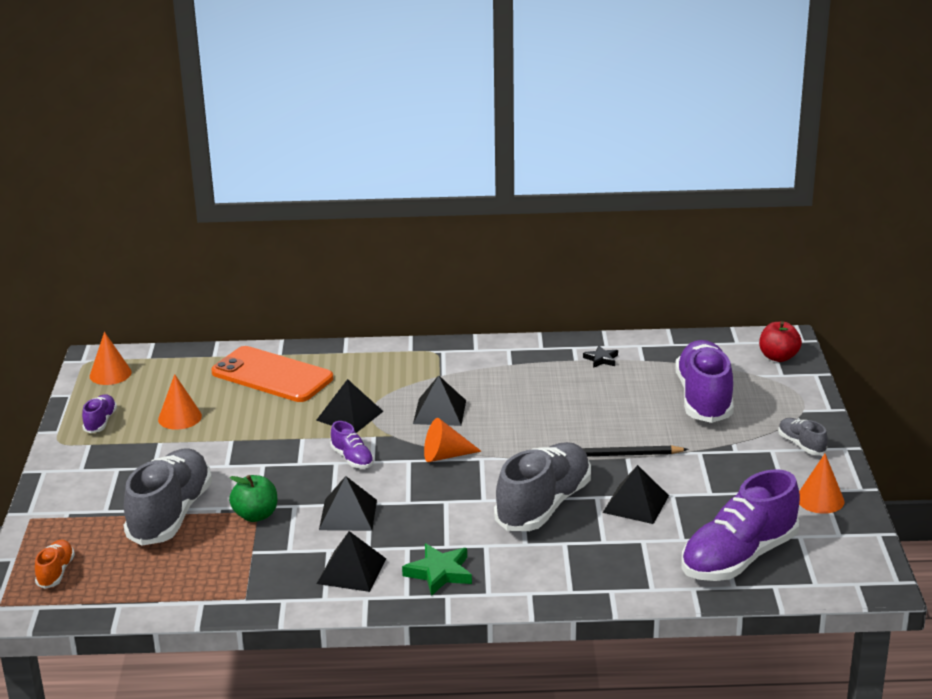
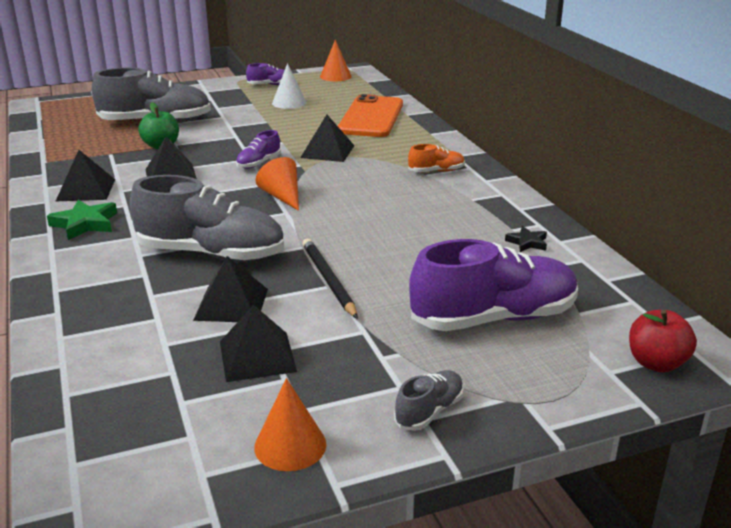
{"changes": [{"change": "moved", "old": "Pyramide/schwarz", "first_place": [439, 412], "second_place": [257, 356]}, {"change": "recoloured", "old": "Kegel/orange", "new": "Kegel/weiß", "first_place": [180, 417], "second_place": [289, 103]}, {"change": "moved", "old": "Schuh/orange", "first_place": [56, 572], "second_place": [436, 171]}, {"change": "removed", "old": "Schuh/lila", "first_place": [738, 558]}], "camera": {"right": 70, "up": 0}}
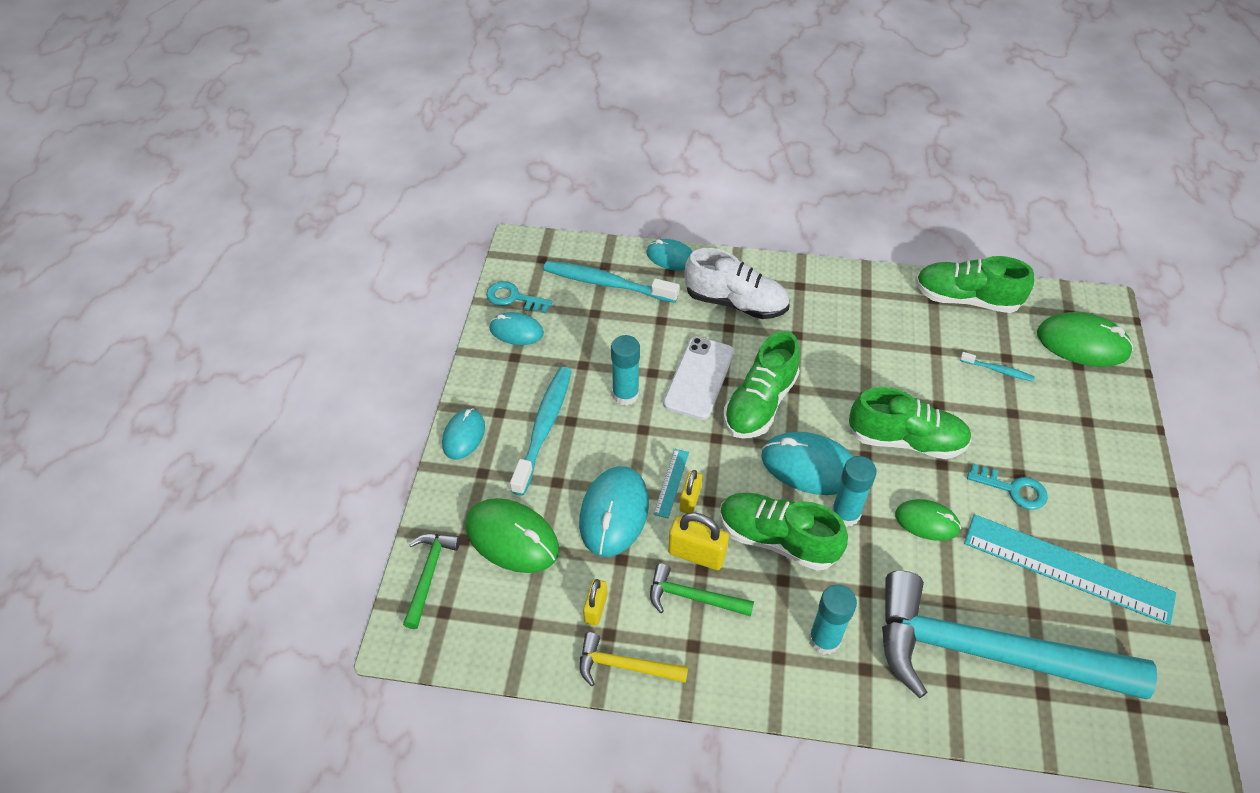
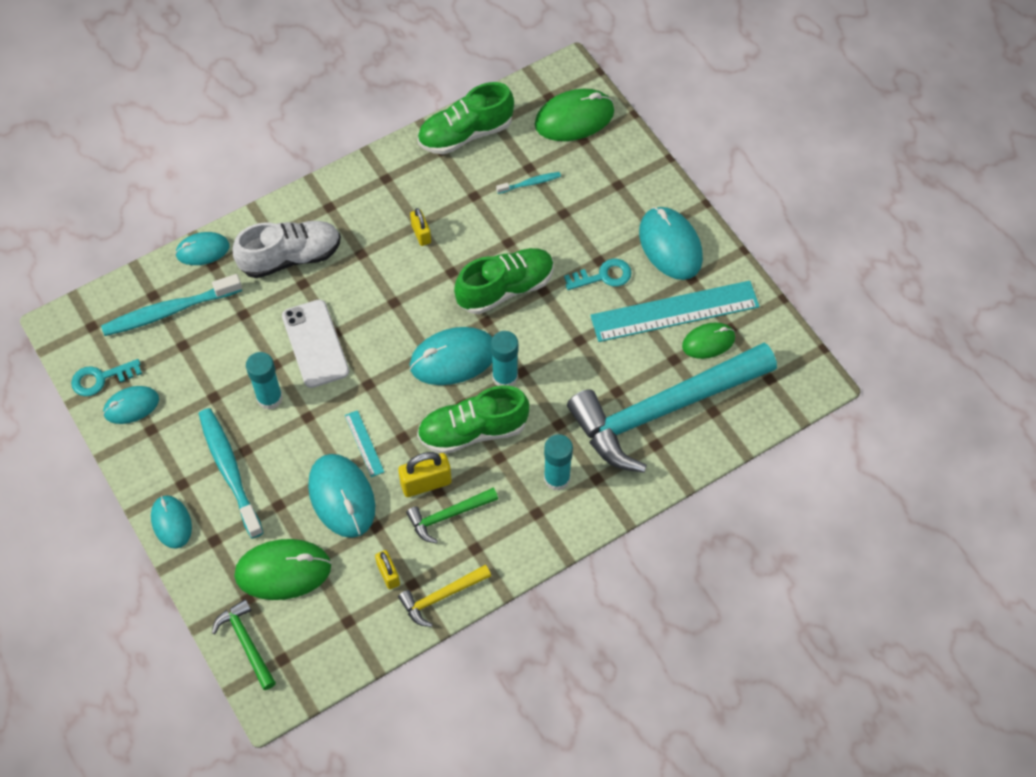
{"changes": [{"change": "moved", "old": "Vorhängeschloss/gelb", "first_place": [690, 500], "second_place": [421, 234]}, {"change": "added", "new": "Computermaus/türkis", "second_place": [670, 245]}, {"change": "moved", "old": "Computermaus/grün", "first_place": [927, 522], "second_place": [708, 342]}, {"change": "removed", "old": "Schuh/grün", "first_place": [760, 403]}], "camera": {"right": -40, "up": 10}}
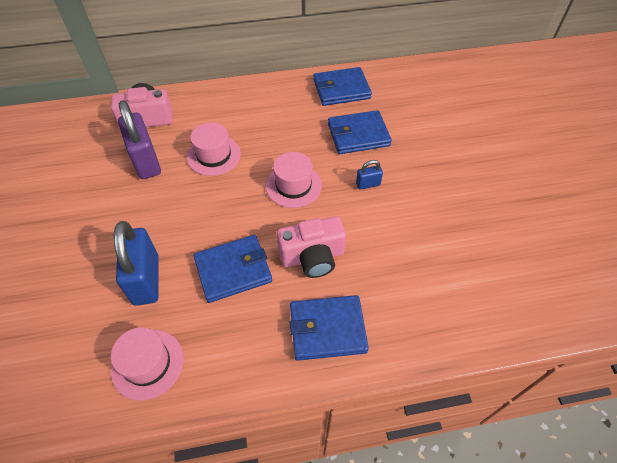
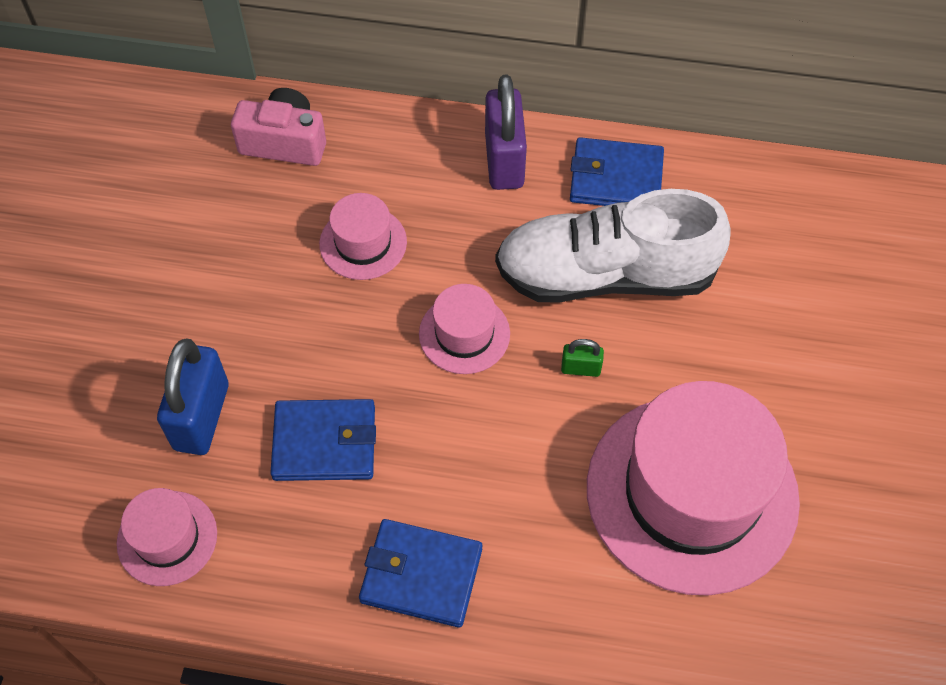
{"changes": [{"change": "moved", "old": "Vorhängeschloss/lila", "first_place": [146, 161], "second_place": [504, 161]}, {"change": "replaced", "old": "Geldbörse/blau", "new": "Schuh/weiß", "first_place": [358, 135], "second_place": [605, 275]}, {"change": "recoloured", "old": "Vorhängeschloss/blau", "new": "Vorhängeschloss/grün", "first_place": [368, 184], "second_place": [580, 368]}, {"change": "added", "new": "Hut/rosa", "second_place": [692, 493]}, {"change": "removed", "old": "Kamera/rosa", "first_place": [312, 257]}], "camera": {"right": 20, "up": 5}}
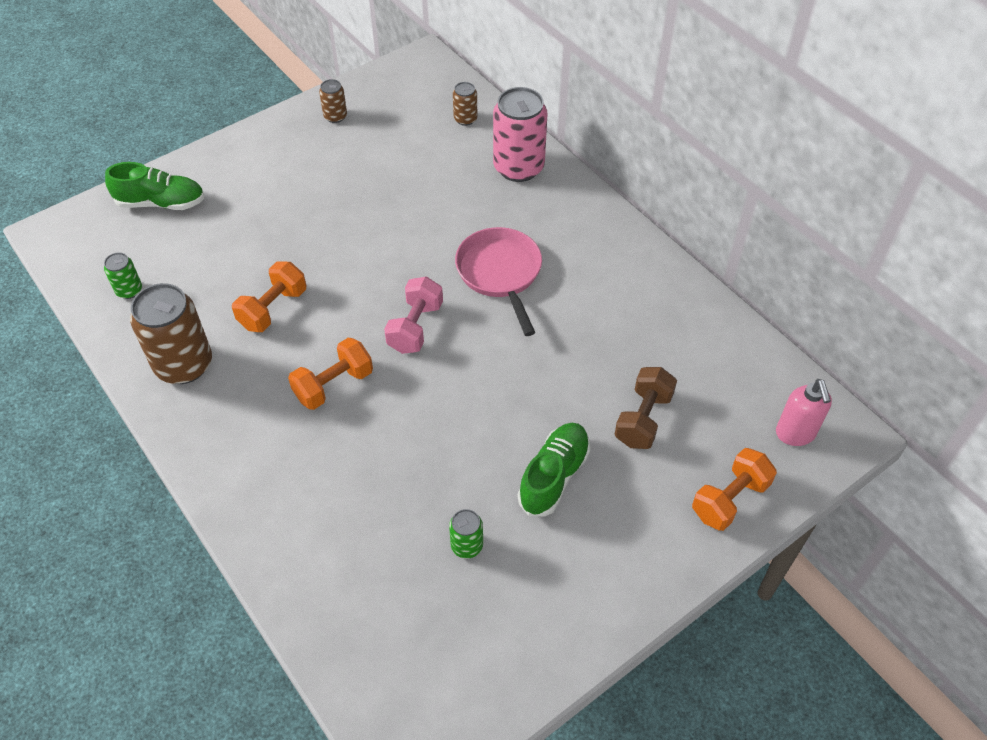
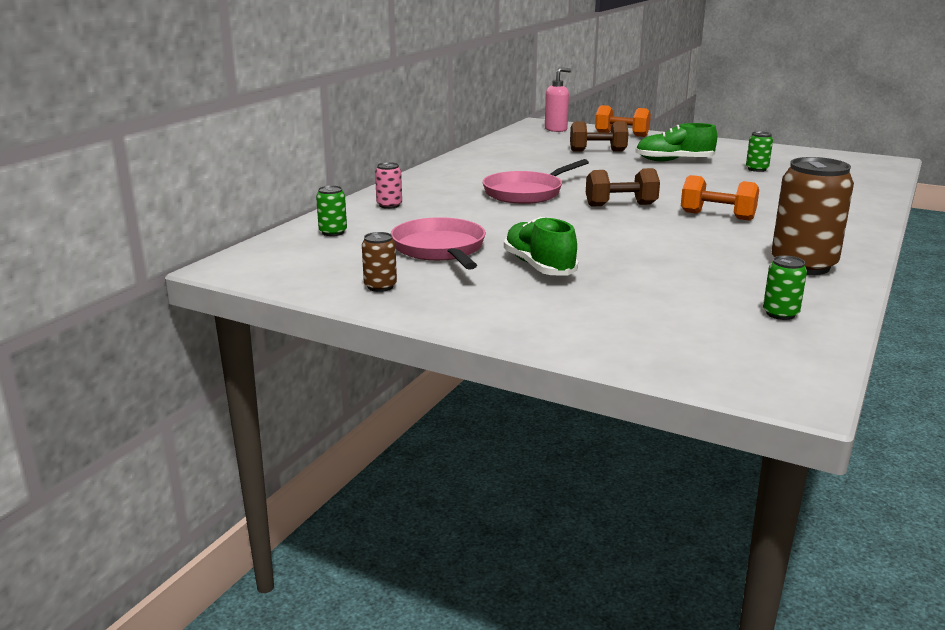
{"changes": [{"change": "recoloured", "old": "Dose/braun", "new": "Dose/grün", "first_place": [465, 119], "second_place": [333, 232]}, {"change": "resized", "old": "Dose/rosa", "first_place": [518, 167], "second_place": [389, 205], "factor": 0.48}, {"change": "added", "new": "Pfanne/rosa", "second_place": [440, 249]}, {"change": "moved", "old": "Schuh/grün", "first_place": [161, 203], "second_place": [539, 266]}, {"change": "recoloured", "old": "Hantel/rosa", "new": "Hantel/braun", "first_place": [415, 327], "second_place": [620, 205]}, {"change": "removed", "old": "Hantel/orange", "first_place": [273, 309]}], "camera": {"right": -115, "up": -30}}
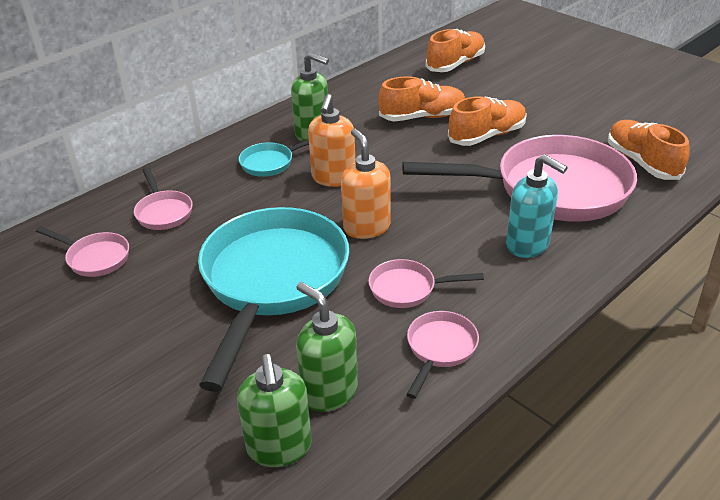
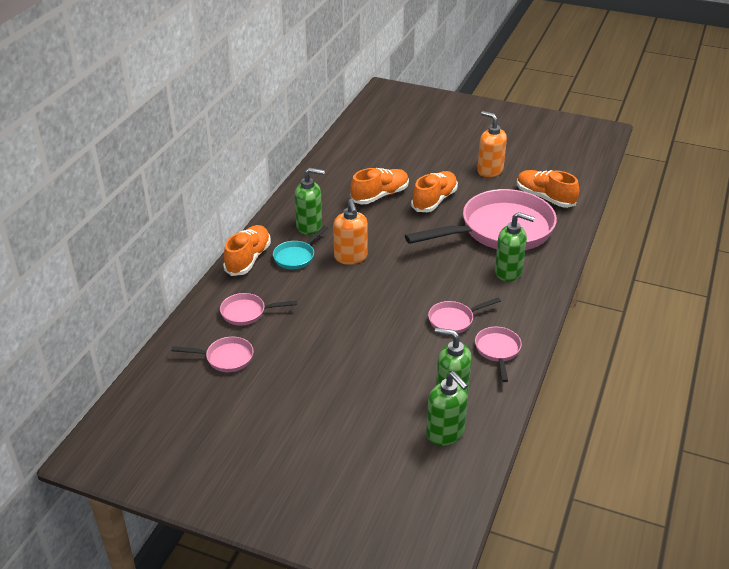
{"changes": [{"change": "turned", "old": "Pfanne/rosa", "first_place": [163, 212], "second_place": [247, 313], "degrees": 135}, {"change": "moved", "old": "Schuh/orange", "first_place": [455, 64], "second_place": [248, 259]}, {"change": "moved", "old": "Seifenspender/orange", "first_place": [366, 227], "second_place": [489, 170]}, {"change": "recoloured", "old": "Seifenspender/türkis", "new": "Seifenspender/grün", "first_place": [528, 245], "second_place": [508, 272]}, {"change": "removed", "old": "Pfanne/türkis", "first_place": [272, 281]}], "camera": {"right": -25, "up": 0}}
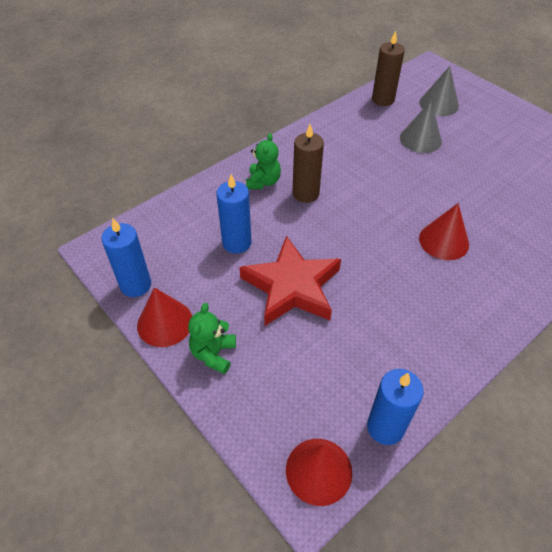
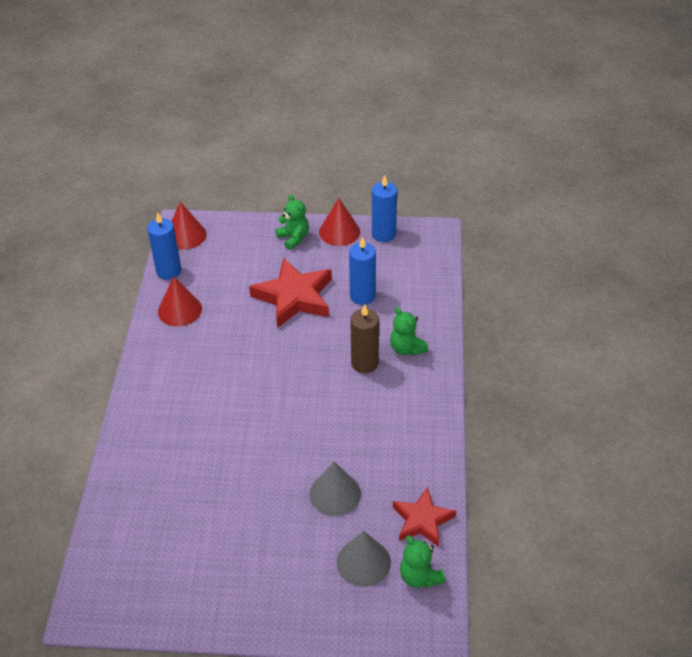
{"changes": [{"change": "moved", "old": "Kegel/rot", "first_place": [444, 241], "second_place": [180, 310]}, {"change": "replaced", "old": "Kerze/braun", "new": "Stern/rot", "first_place": [383, 99], "second_place": [422, 520]}, {"change": "added", "new": "Teddybär/grün", "second_place": [419, 577]}], "camera": {"right": 135, "up": -5}}
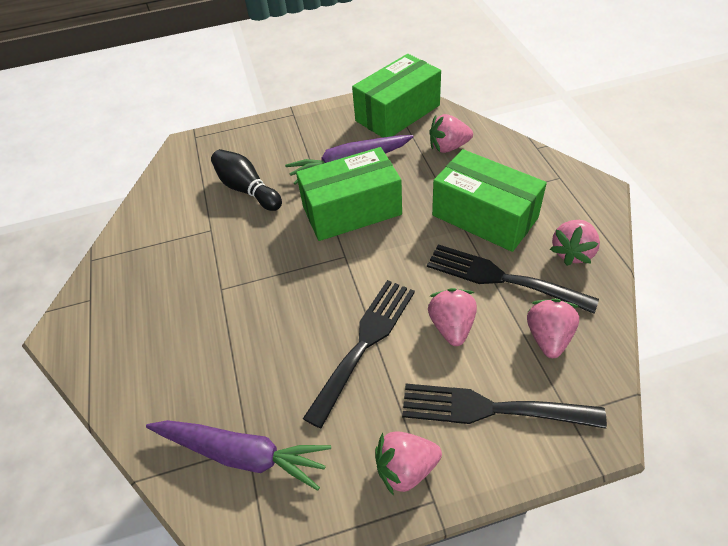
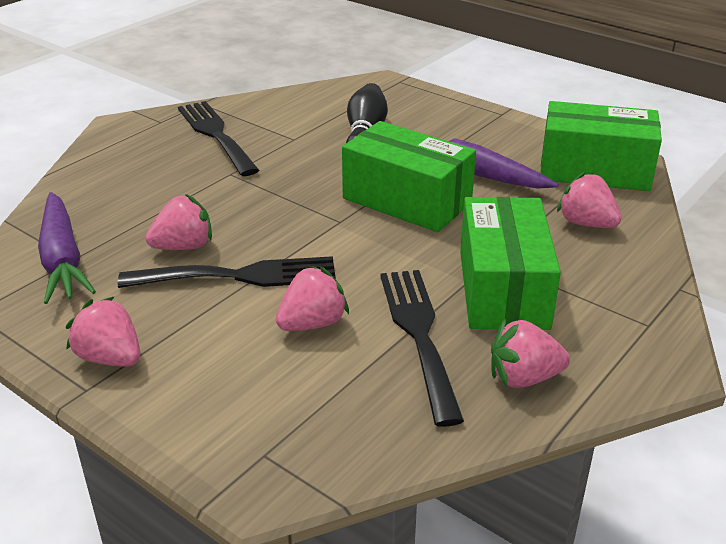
{"changes": [{"change": "moved", "old": "Erdbeere/rosa", "first_place": [548, 337], "second_place": [184, 246]}, {"change": "moved", "old": "Gabel/schwarz", "first_place": [490, 409], "second_place": [216, 135]}], "camera": {"right": 50, "up": -15}}
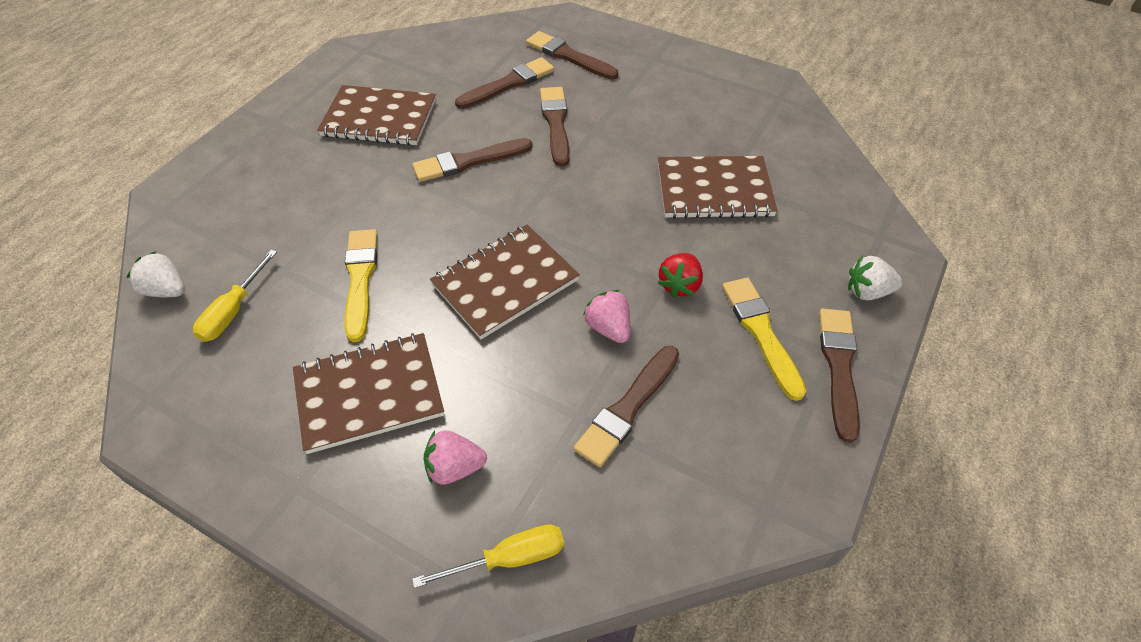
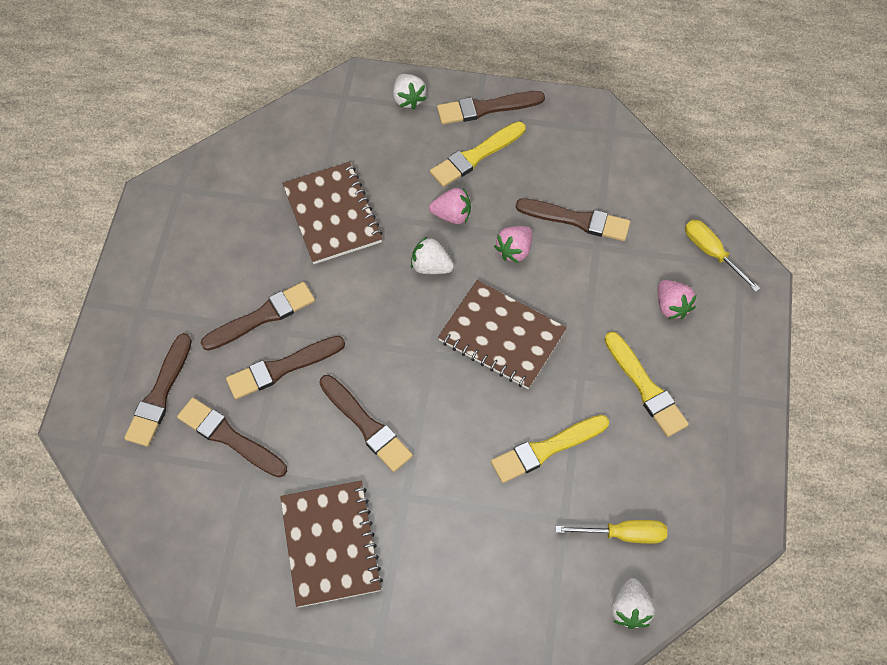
{"changes": [{"change": "added", "new": "Pinsel/braun", "second_place": [262, 317]}, {"change": "added", "new": "Erdbeere/weiß", "second_place": [431, 266]}, {"change": "recoloured", "old": "Erdbeere/rot", "new": "Erdbeere/rosa", "first_place": [679, 285], "second_place": [452, 215]}, {"change": "replaced", "old": "Notizbuch/braun", "new": "Pinsel/gelb", "first_place": [369, 394], "second_place": [645, 387]}], "camera": {"right": -110, "up": 10}}
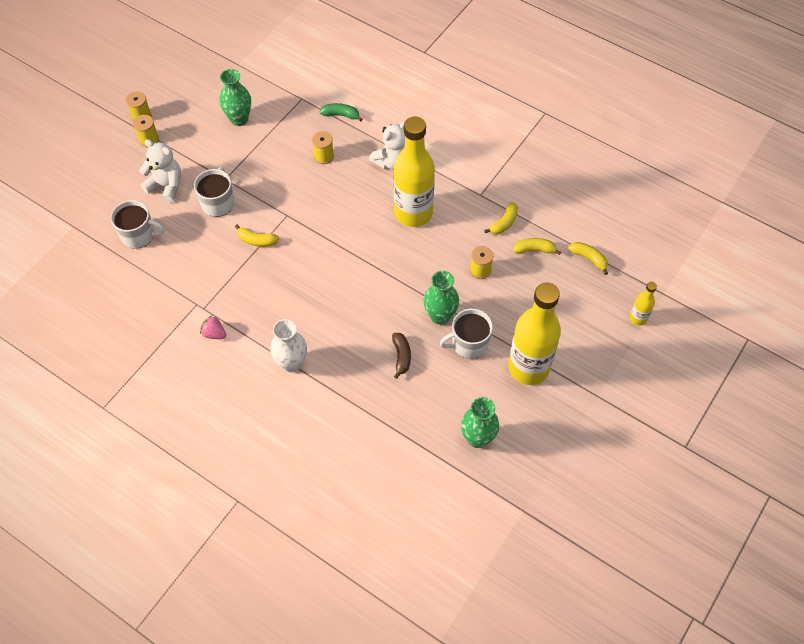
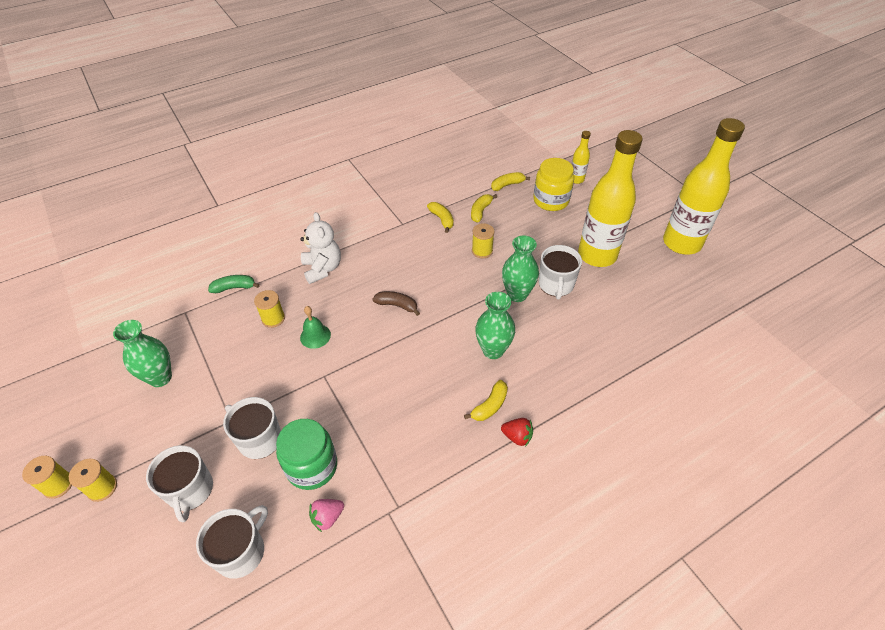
{"changes": [{"change": "replaced", "old": "Teddybär/weiß", "new": "Tasse/weiß", "first_place": [166, 186], "second_place": [190, 490]}, {"change": "turned", "old": "Banane/grün", "first_place": [341, 115], "second_place": [234, 287], "degrees": 45}, {"change": "added", "new": "Einmachglas/grün", "second_place": [312, 466]}, {"change": "added", "new": "Glocke/grün", "second_place": [315, 336]}, {"change": "moved", "old": "Erdbeere/rosa", "first_place": [214, 333], "second_place": [327, 517]}, {"change": "moved", "old": "Banane/braun", "first_place": [401, 356], "second_place": [397, 305]}, {"change": "moved", "old": "Banane/gelb", "first_place": [257, 240], "second_place": [490, 406]}, {"change": "moved", "old": "Vase/grün", "first_place": [477, 438], "second_place": [493, 350]}, {"change": "replaced", "old": "Vase/weiß", "new": "Erdbeere/rot", "first_place": [291, 363], "second_place": [517, 436]}, {"change": "added", "new": "Einmachglas/gelb", "second_place": [551, 200]}, {"change": "moved", "old": "Flasche/gelb", "first_place": [413, 213], "second_place": [681, 243]}], "camera": {"right": -65, "up": -10}}
